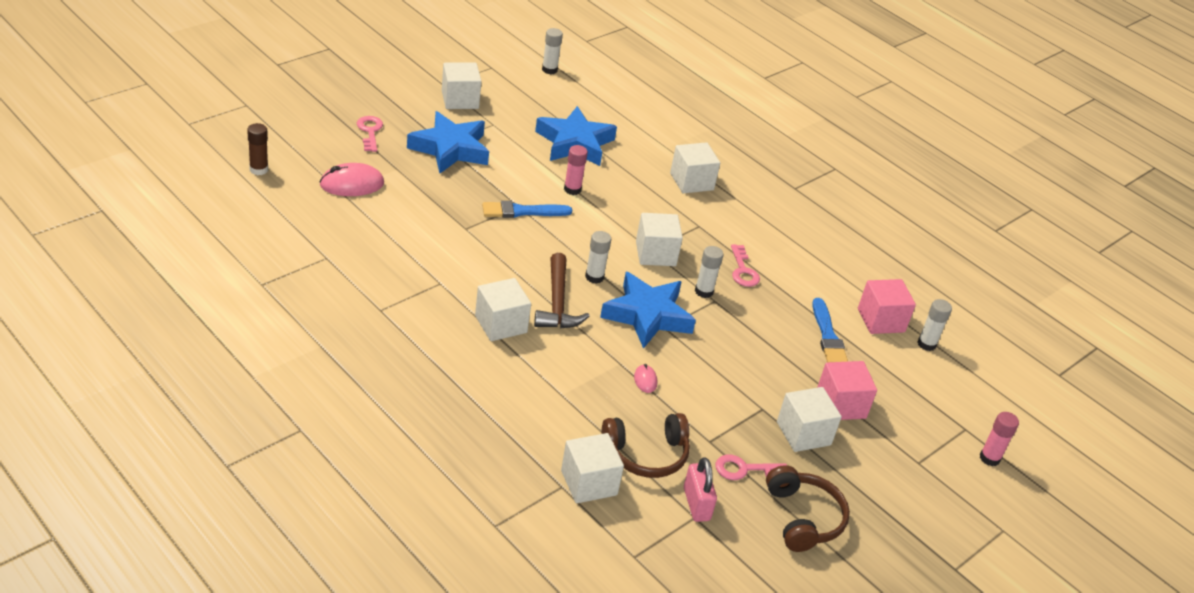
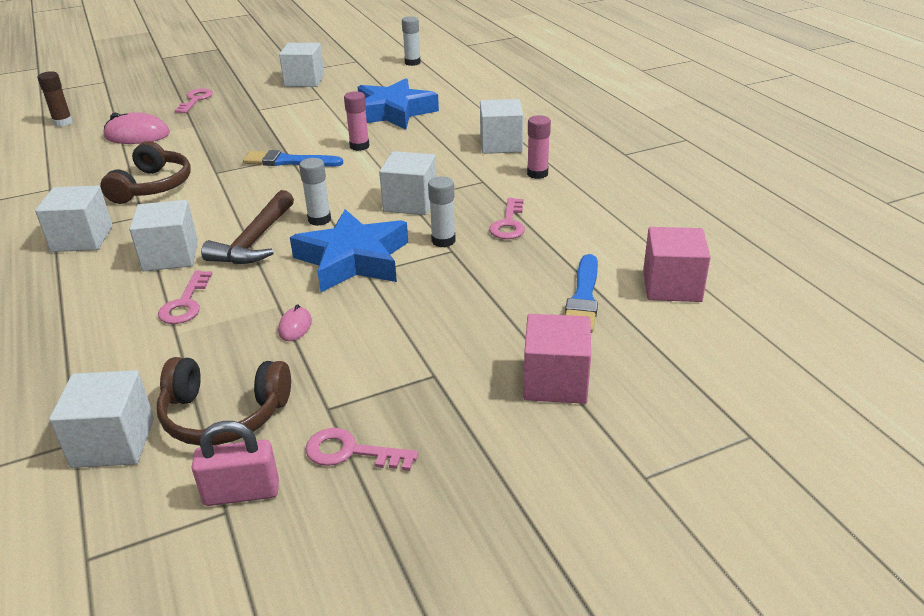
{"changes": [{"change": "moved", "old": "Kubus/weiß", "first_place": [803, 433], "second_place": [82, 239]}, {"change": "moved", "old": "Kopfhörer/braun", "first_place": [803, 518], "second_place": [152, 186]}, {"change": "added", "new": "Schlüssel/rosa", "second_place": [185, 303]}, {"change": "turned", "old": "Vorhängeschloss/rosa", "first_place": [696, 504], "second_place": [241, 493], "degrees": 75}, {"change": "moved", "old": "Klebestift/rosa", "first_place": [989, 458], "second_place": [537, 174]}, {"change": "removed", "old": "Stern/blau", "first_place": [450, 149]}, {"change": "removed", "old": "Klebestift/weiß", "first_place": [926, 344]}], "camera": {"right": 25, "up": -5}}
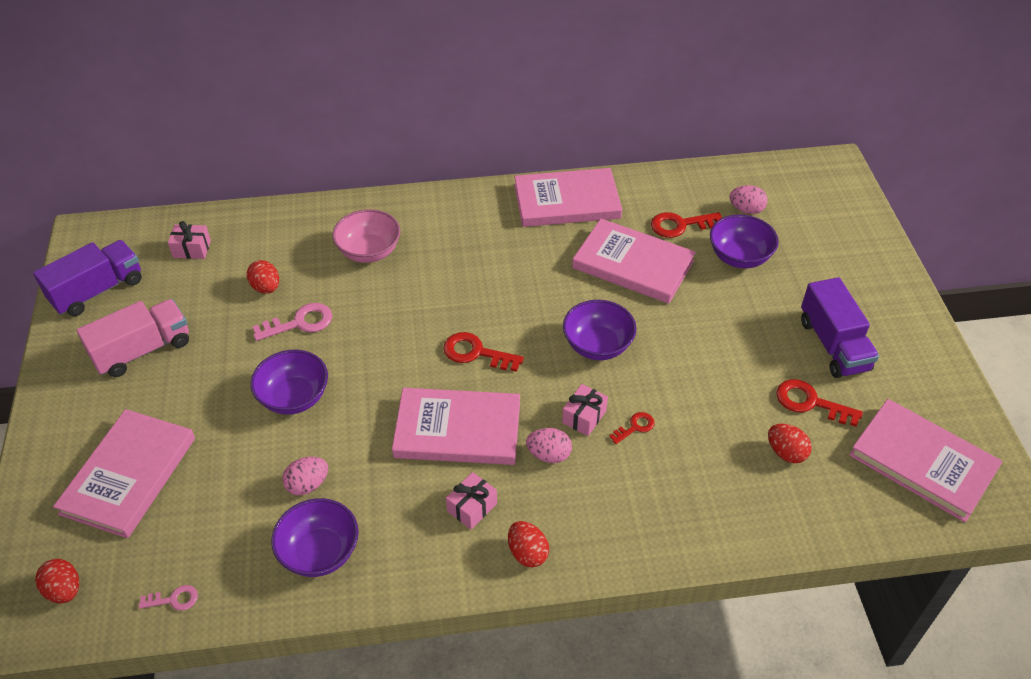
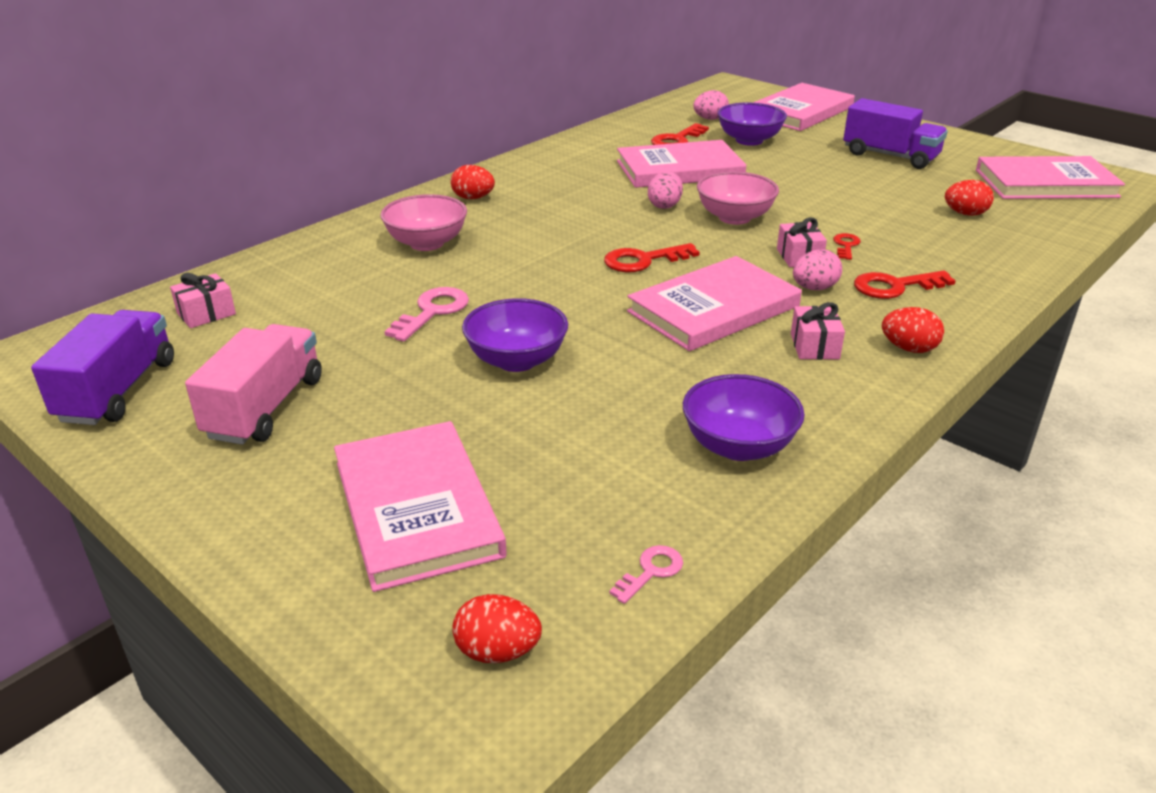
{"changes": [{"change": "moved", "old": "Ei/rot", "first_place": [266, 288], "second_place": [473, 198]}, {"change": "moved", "old": "Ei/rosa", "first_place": [307, 485], "second_place": [664, 205]}, {"change": "recoloured", "old": "Schüssel/lila", "new": "Schüssel/rosa", "first_place": [597, 345], "second_place": [734, 217]}, {"change": "moved", "old": "Buch/rosa", "first_place": [567, 201], "second_place": [800, 112]}, {"change": "moved", "old": "Schlüssel/rot", "first_place": [810, 402], "second_place": [894, 287]}], "camera": {"right": -40, "up": -15}}
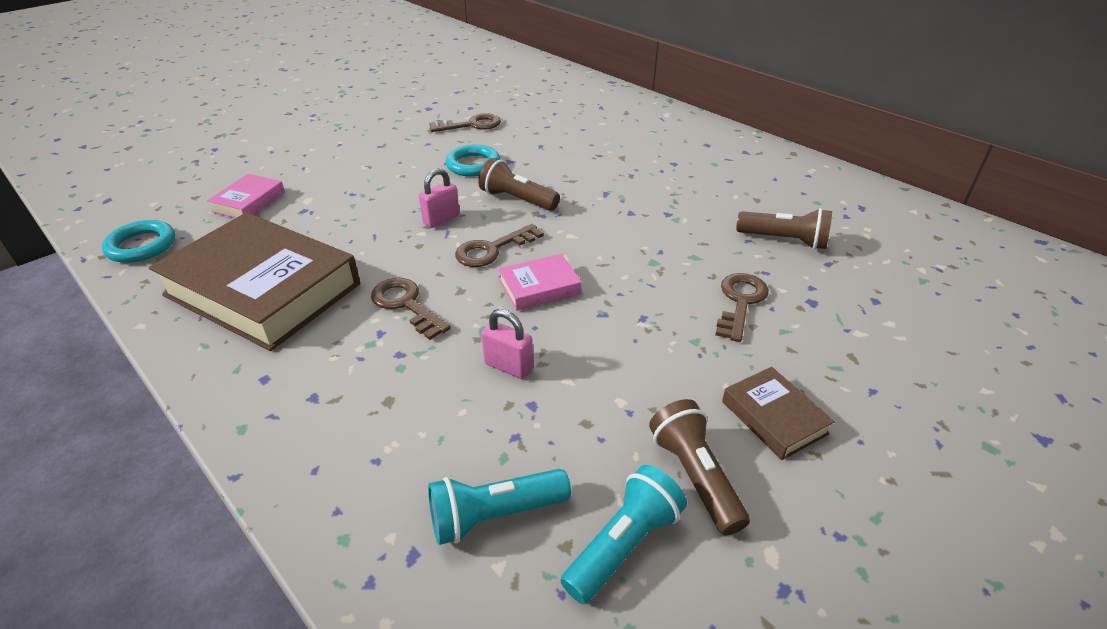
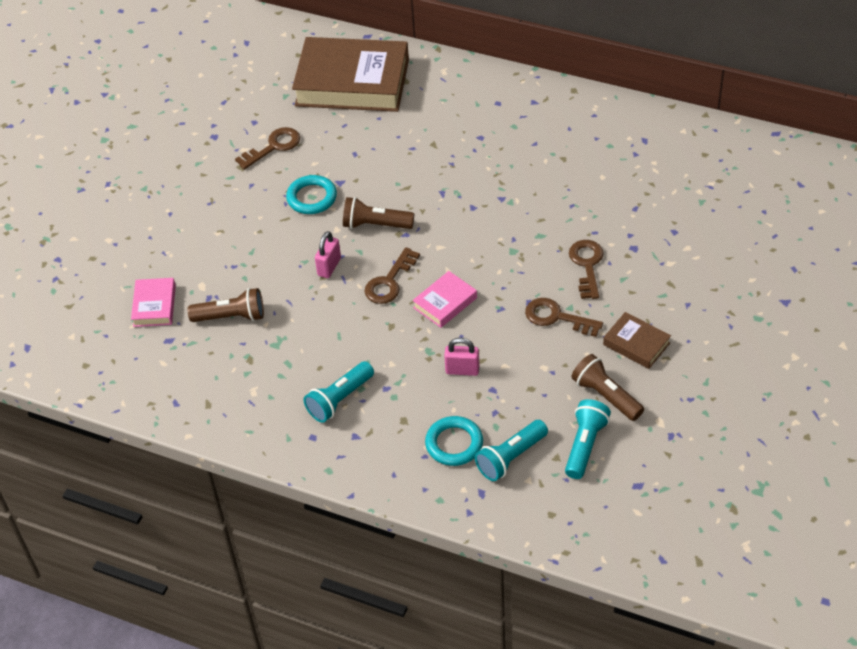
{"changes": [{"change": "moved", "old": "Taschenlampe/braun", "first_place": [784, 240], "second_place": [231, 317]}, {"change": "moved", "old": "Buch/braun", "first_place": [263, 290], "second_place": [352, 82]}, {"change": "added", "new": "Taschenlampe/türkis", "second_place": [339, 399]}, {"change": "moved", "old": "Ring/türkis", "first_place": [141, 246], "second_place": [454, 444]}, {"change": "moved", "old": "Schlüssel/braun", "first_place": [406, 305], "second_place": [557, 317]}], "camera": {"right": -20, "up": 10}}
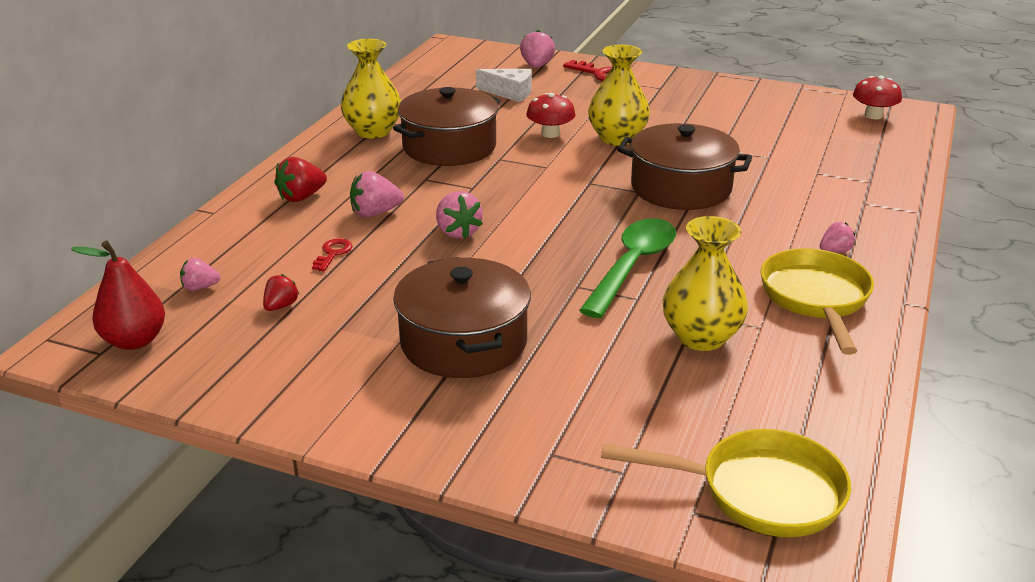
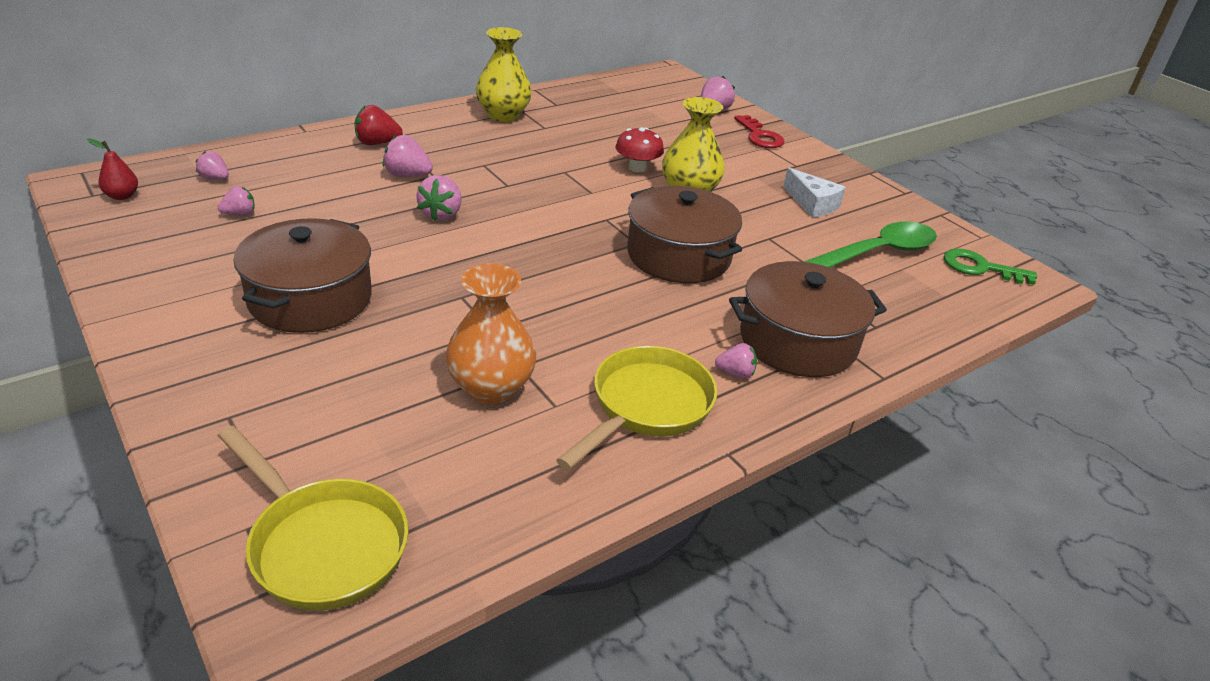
{"changes": [{"change": "resized", "old": "Birne/rot", "first_place": [134, 341], "second_place": [122, 196], "factor": 0.62}, {"change": "recoloured", "old": "Erdbeere/rot", "new": "Erdbeere/rosa", "first_place": [281, 306], "second_place": [240, 214]}, {"change": "recoloured", "old": "Vase/gelb", "new": "Vase/orange", "first_place": [701, 337], "second_place": [491, 387]}, {"change": "moved", "old": "Kochtopf/braun", "first_place": [449, 147], "second_place": [798, 341]}, {"change": "moved", "old": "Käse/weiß", "first_place": [510, 93], "second_place": [812, 204]}, {"change": "moved", "old": "Löffel/grün", "first_place": [632, 266], "second_place": [878, 252]}, {"change": "replaced", "old": "Pilz/rot", "new": "Schlüssel/grün", "first_place": [873, 115], "second_place": [980, 268]}, {"change": "removed", "old": "Schlüssel/rot", "first_place": [333, 253]}], "camera": {"right": 30, "up": 5}}
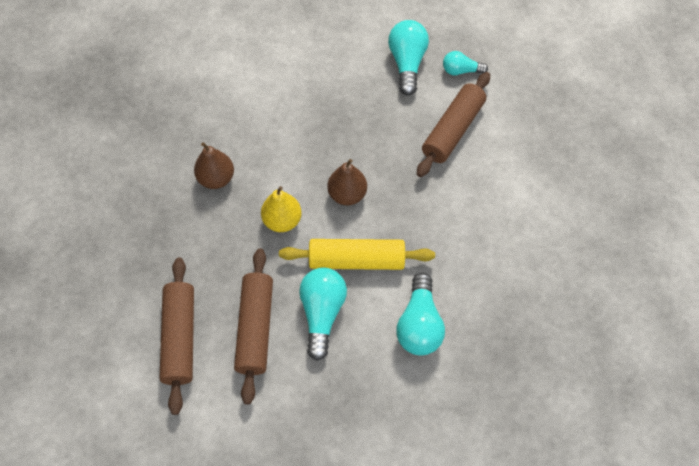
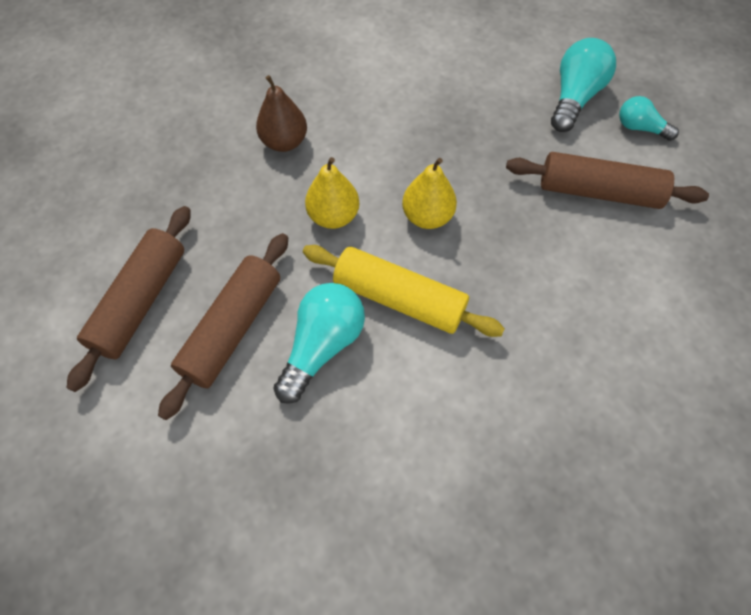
{"changes": [{"change": "recoloured", "old": "Birne/braun", "new": "Birne/gelb", "first_place": [347, 194], "second_place": [427, 217]}, {"change": "turned", "old": "Nudelholz/braun", "first_place": [453, 130], "second_place": [598, 192], "degrees": 45}, {"change": "removed", "old": "Glühbirne/türkis", "first_place": [419, 324]}], "camera": {"right": 25, "up": 0}}
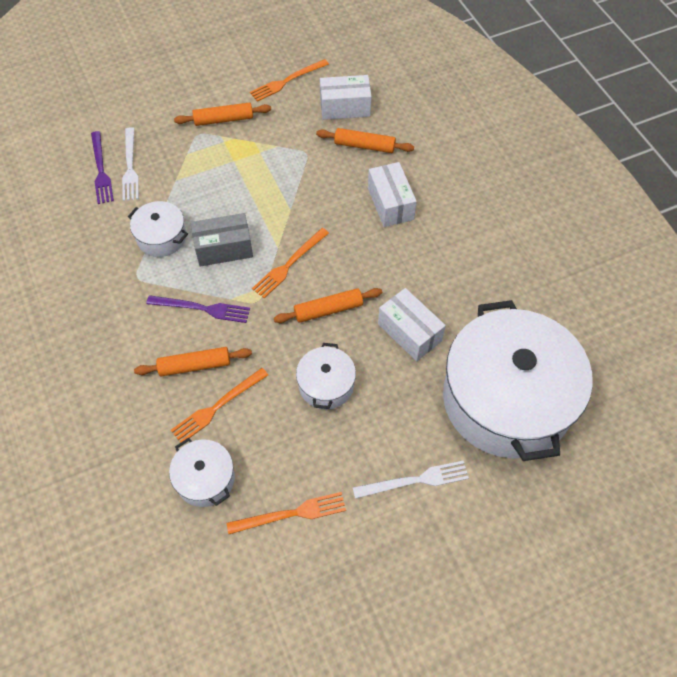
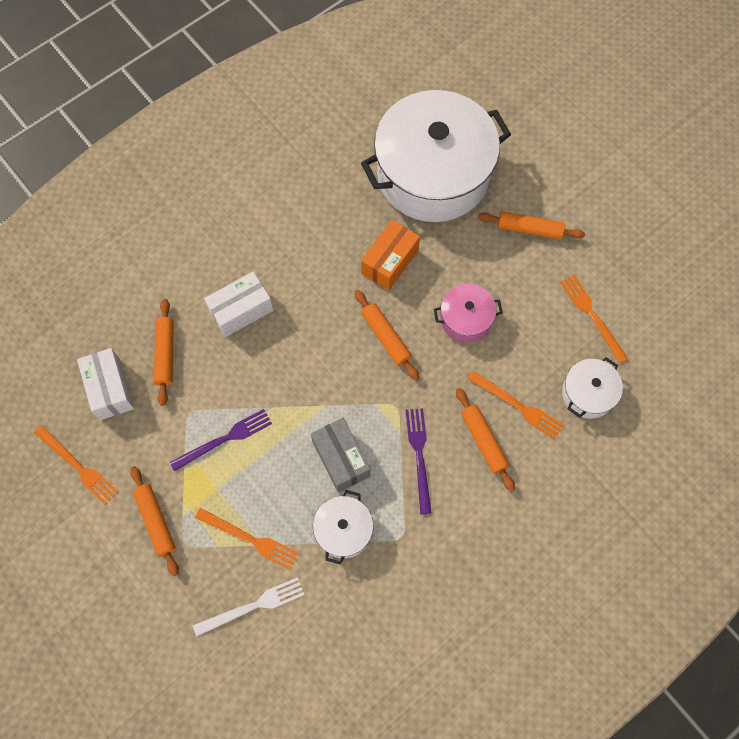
{"changes": [{"change": "moved", "old": "Gabel/lila", "first_place": [101, 170], "second_place": [224, 439]}, {"change": "moved", "old": "Gabel/orange", "first_place": [289, 264], "second_place": [250, 539]}, {"change": "recoloured", "old": "Schachtel/weiß", "new": "Schachtel/orange", "first_place": [409, 332], "second_place": [389, 261]}, {"change": "recoloured", "old": "Kochtopf/weiß", "new": "Kochtopf/rosa", "first_place": [326, 385], "second_place": [466, 319]}, {"change": "replaced", "old": "Gabel/weiß", "new": "Nudelholz/orange", "first_place": [415, 480], "second_place": [529, 229]}], "camera": {"right": -105, "up": 10}}
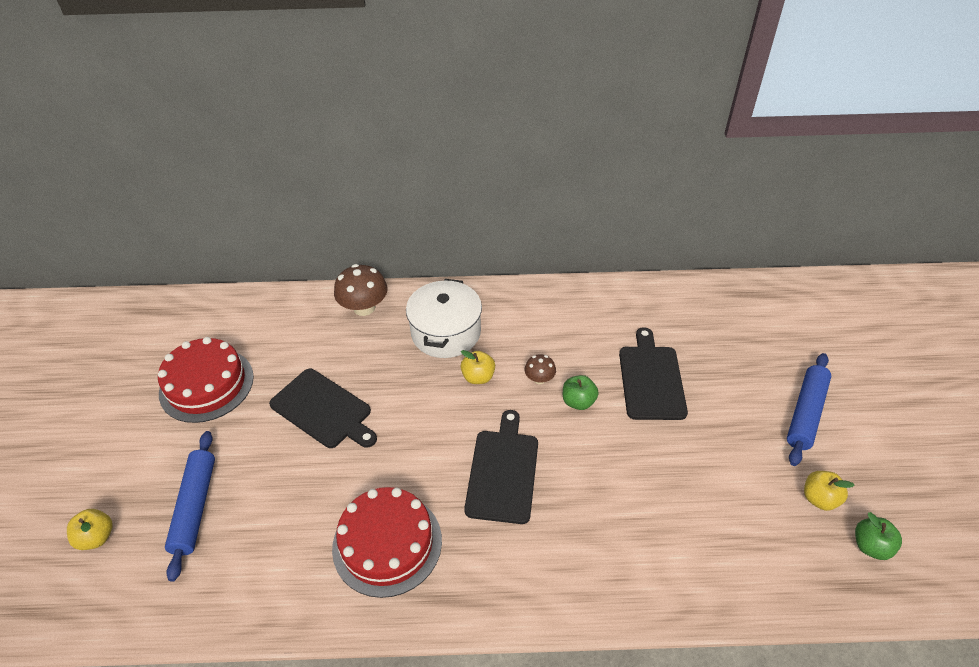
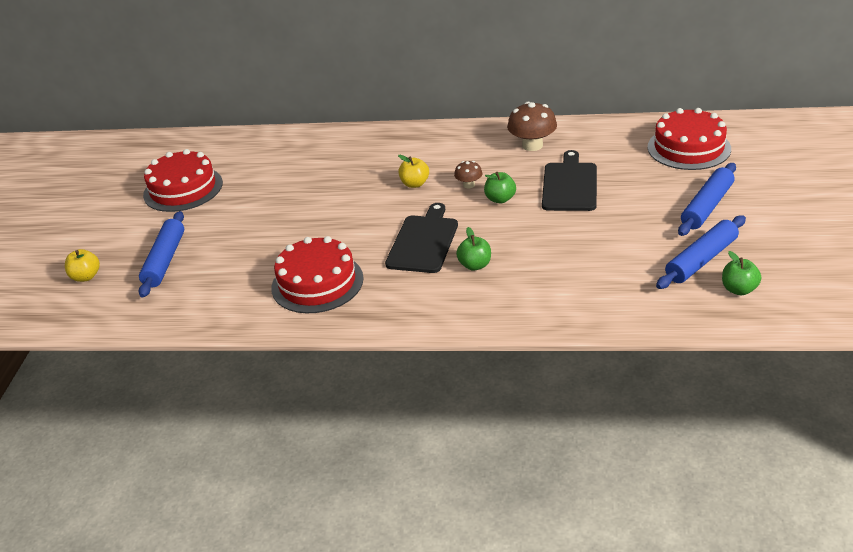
{"changes": [{"change": "added", "new": "Apfel/grün", "second_place": [475, 265]}, {"change": "moved", "old": "Pilz/braun", "first_place": [364, 307], "second_place": [532, 145]}, {"change": "added", "new": "Kuchen/rot", "second_place": [688, 148]}, {"change": "replaced", "old": "Apfel/gelb", "new": "Nudelholz/blau", "first_place": [819, 498], "second_place": [701, 260]}, {"change": "removed", "old": "Schneidebrett/schwarz", "first_place": [323, 410]}, {"change": "removed", "old": "Kochtopf/weiß", "first_place": [446, 332]}], "camera": {"right": 10, "up": -10}}
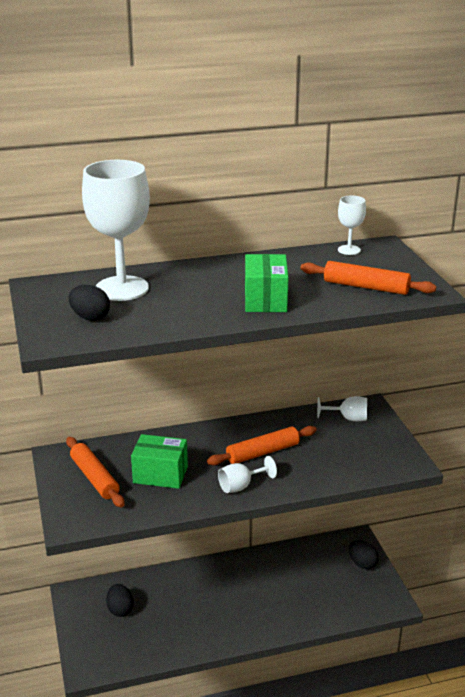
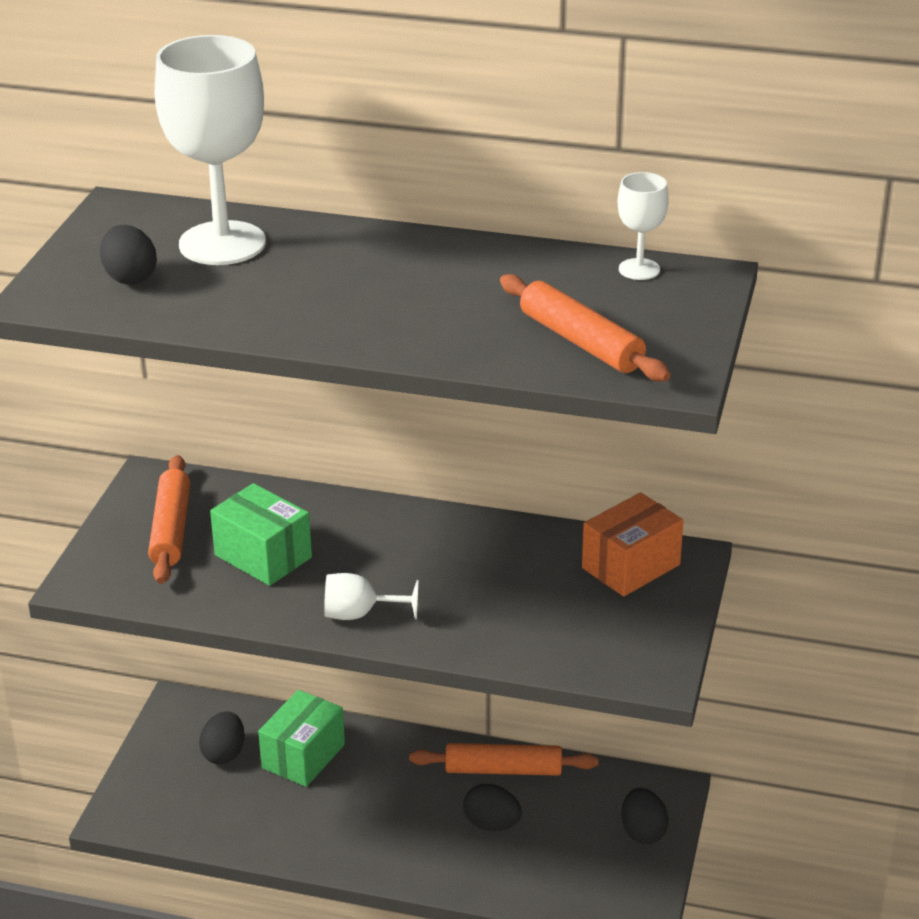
{"changes": [{"change": "moved", "old": "Schachtel/grün", "first_place": [265, 300], "second_place": [303, 756]}, {"change": "moved", "old": "Nudelholz/orange", "first_place": [262, 452], "second_place": [503, 769]}, {"change": "added", "new": "Ei/schwarz", "second_place": [491, 824]}, {"change": "replaced", "old": "Kelch/weiß", "new": "Schachtel/orange", "first_place": [348, 418], "second_place": [631, 566]}], "camera": {"right": 30, "up": 5}}
